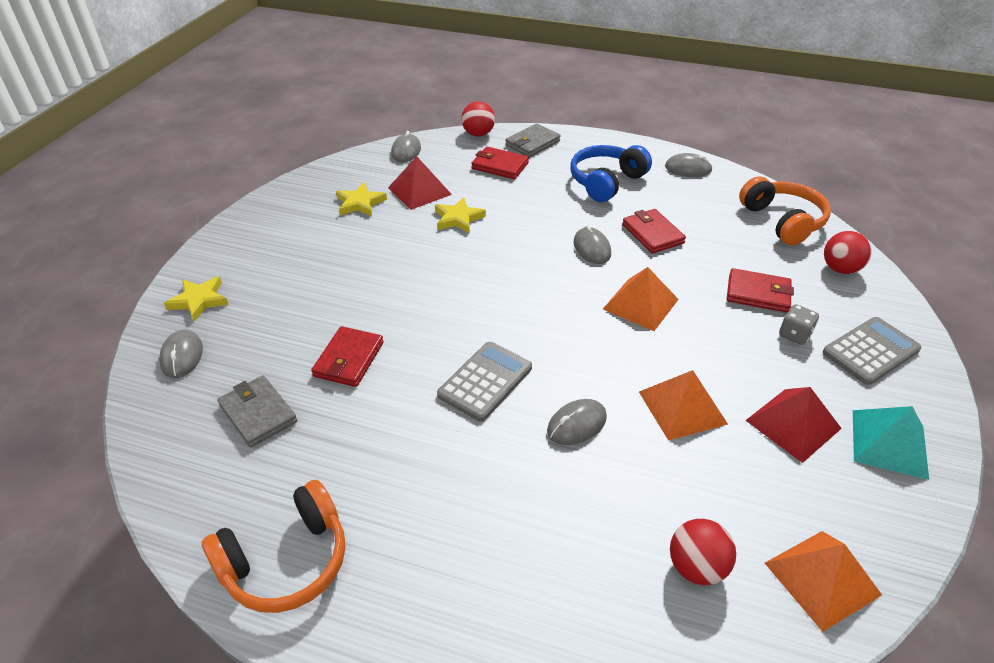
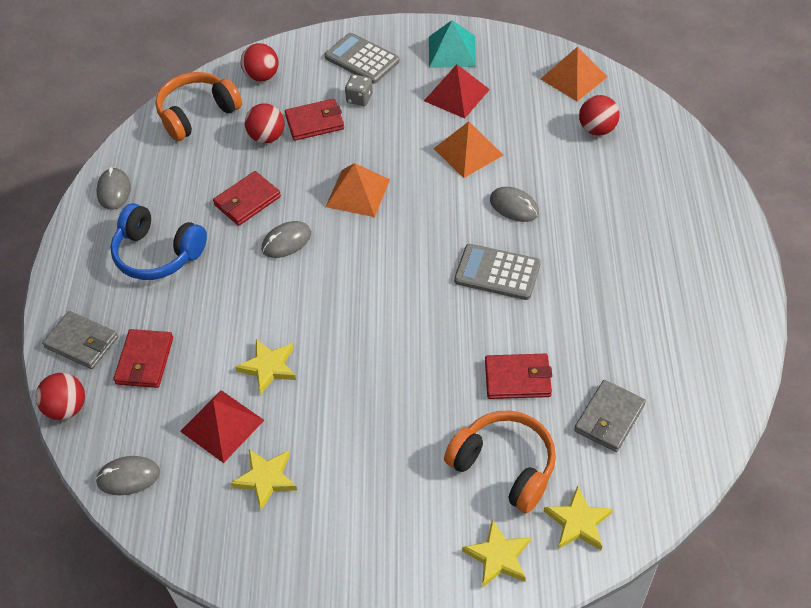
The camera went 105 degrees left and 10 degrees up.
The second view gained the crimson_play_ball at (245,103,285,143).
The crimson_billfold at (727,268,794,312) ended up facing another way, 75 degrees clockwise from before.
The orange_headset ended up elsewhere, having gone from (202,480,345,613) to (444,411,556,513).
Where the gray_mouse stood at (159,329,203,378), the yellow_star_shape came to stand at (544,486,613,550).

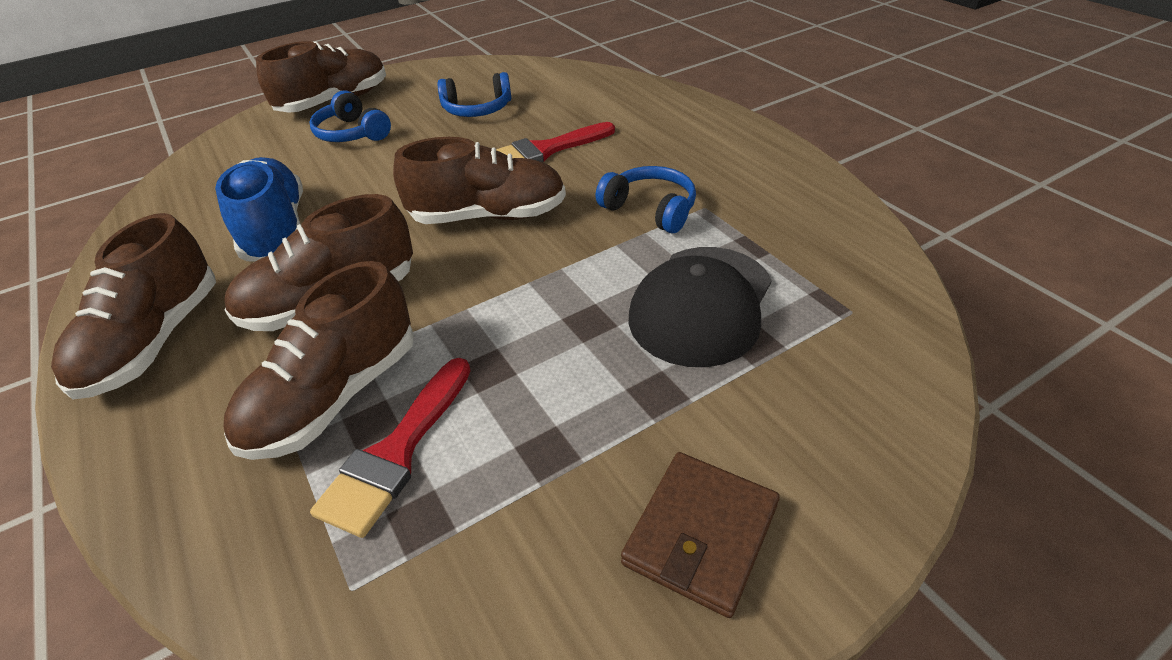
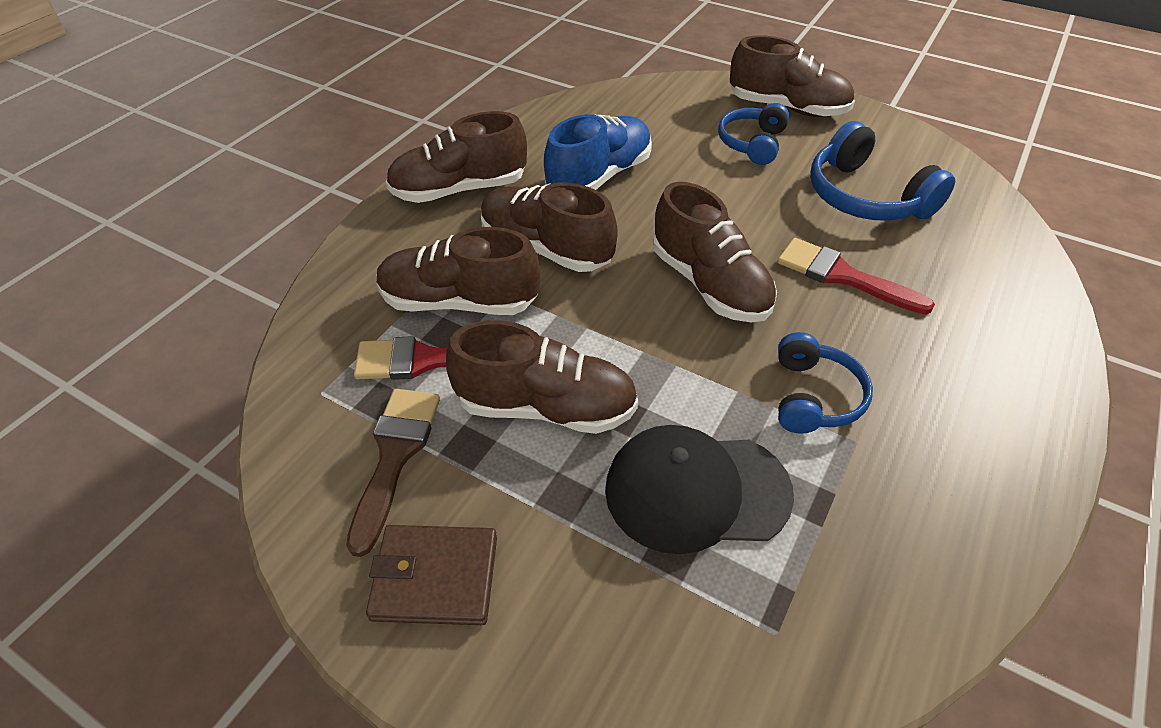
The camera went 60 degrees right and 5 degrees up.
The second view gained the russet_paintbrush at (346,389,440,557).
The second view gained the russet_lace-up_shoe at (446,320,638,434).
The size of the royal_blue_headset at (437,72,511,117) changed by a factor of 1.54.

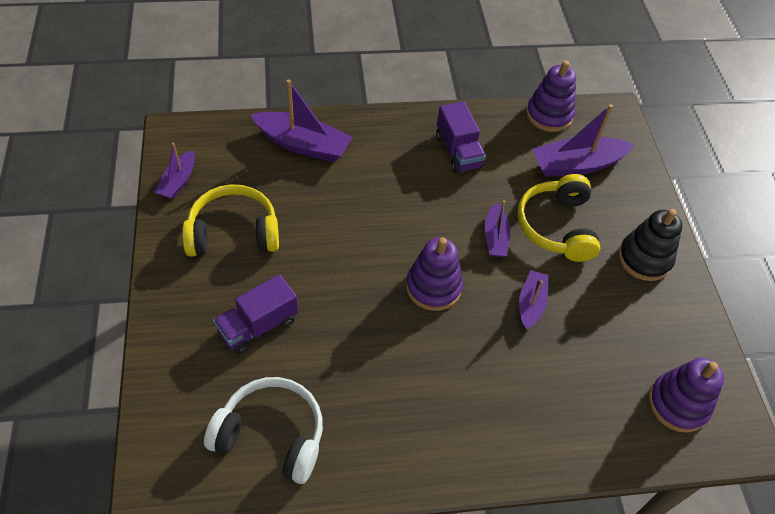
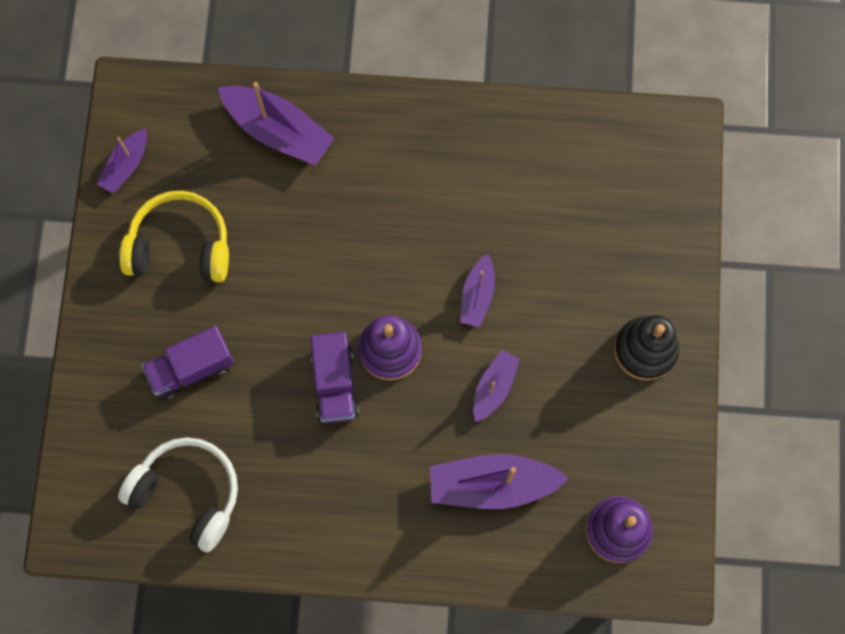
The camera went 15 degrees right and 20 degrees up.
The purple_lorry ended up elsewhere, having gone from (436,101,486,174) to (311,332,359,423).
The purple_sailboat ended up elsewhere, having gone from (532,104,635,177) to (430,454,569,509).
The second view lost the yellow_headset at (517,174,600,262).
The second view lost the purple_stacking_toy at (526,61,576,132).

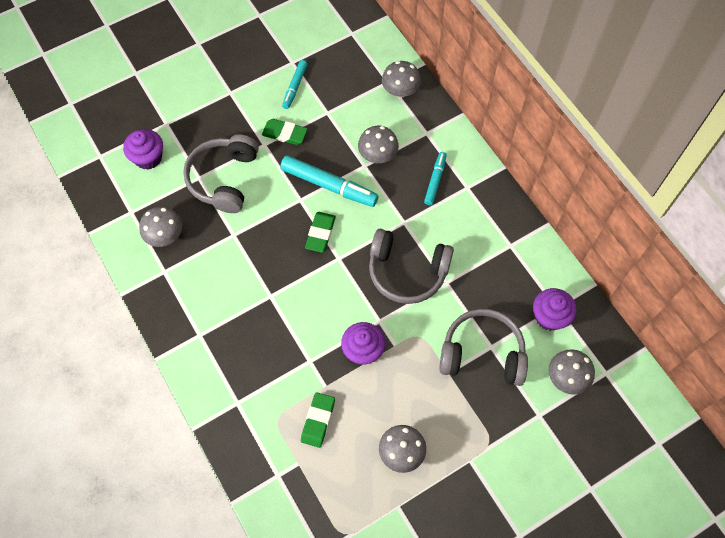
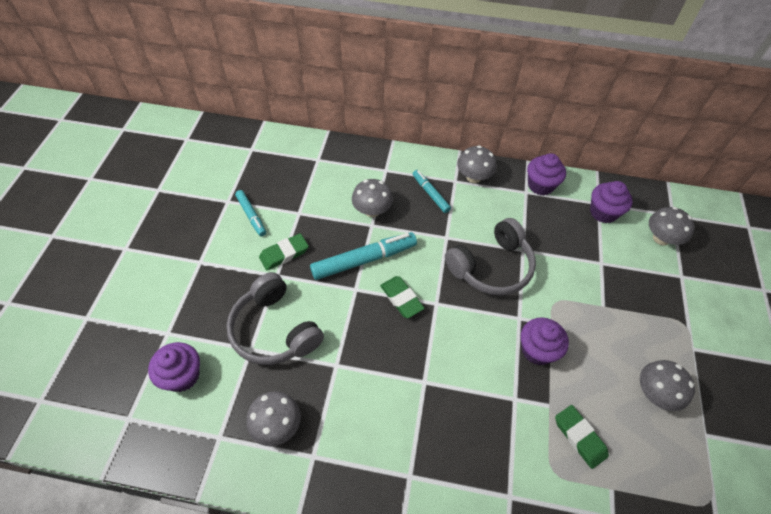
The camera went 50 degrees left and 10 degrees down.
The gray_toadstool ended up elsewhere, having gone from (382,61,421,98) to (457,145,497,183).
The second view gained the purple_fairy_cake at (527,153,566,195).
The second view lost the gray_headset at (439,309,528,386).

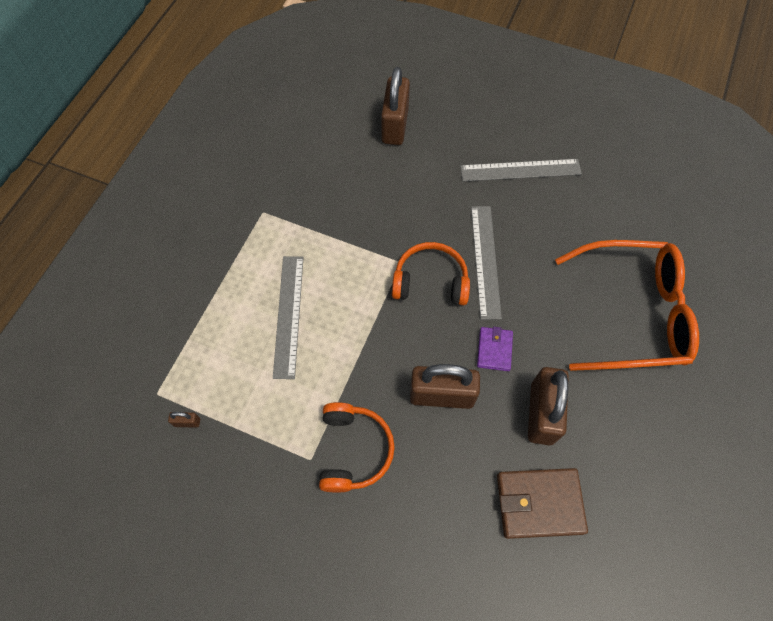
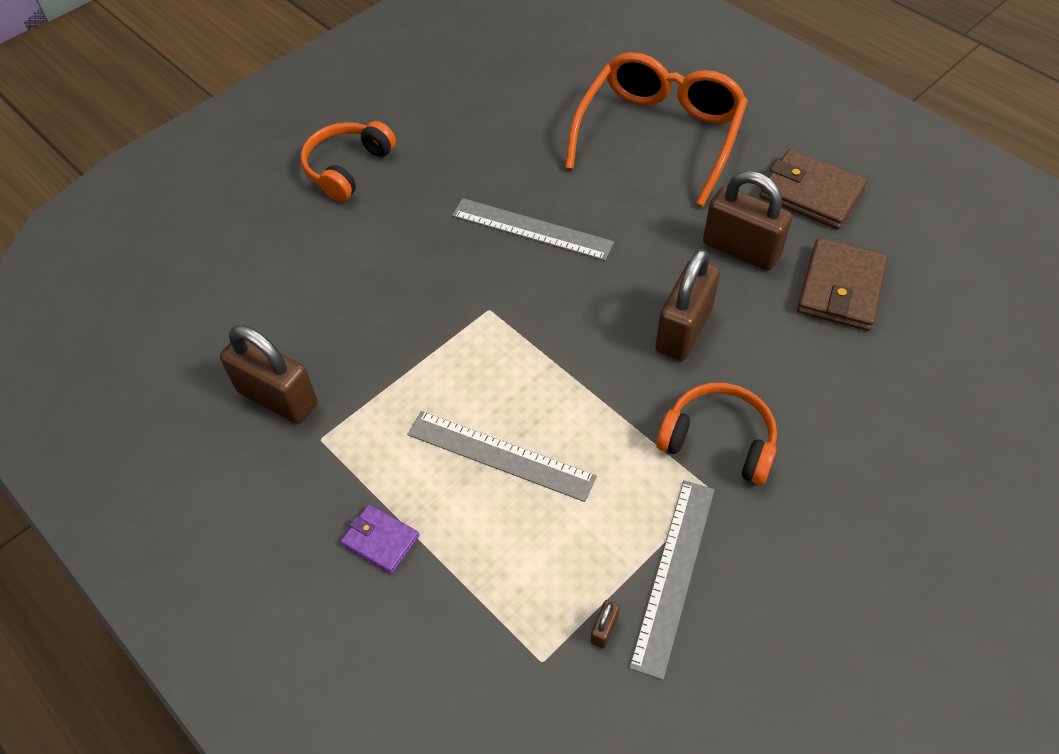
The camera went 65 degrees left and 10 degrees down.
The russet_small_lock ended up elsewhere, having gone from (381,67,410,145) to (220,325,317,424).
The orange_headset ended up elsewhere, having gone from (392,242,470,305) to (301,121,396,202).
The purple_billfold ended up elsewhere, having gone from (477,327,513,371) to (340,504,419,574).
The gray_ruler ended up elsewhere, having gone from (460,159,582,181) to (629,480,714,680).
The second view gained the russet_billfold at (759,149,867,229).

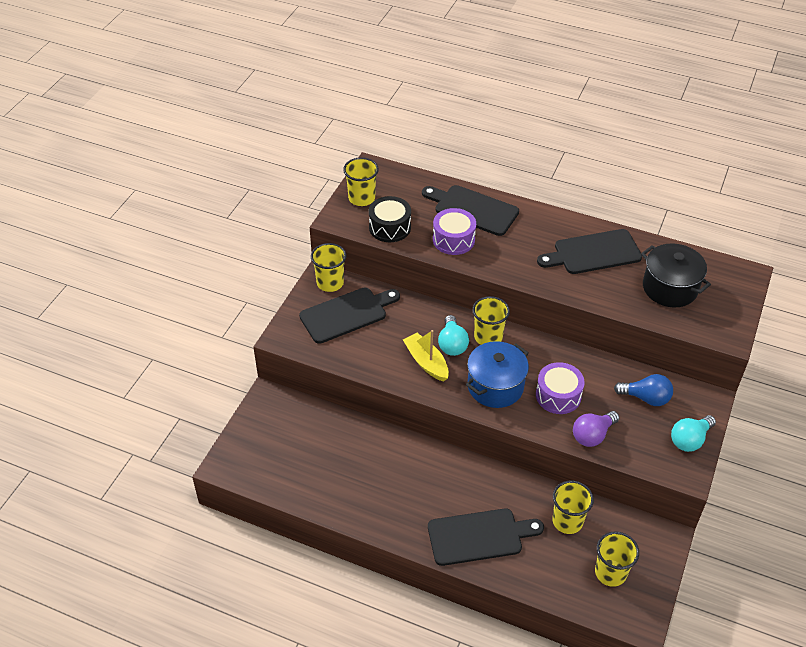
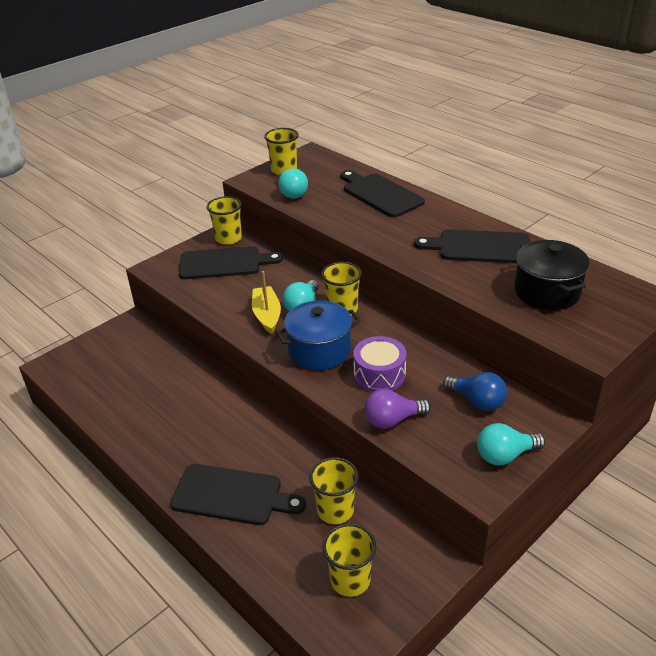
The camera went 25 degrees right and 10 degrees down.
Where the jet-black_toy_drum stood at (369,196,411,242), the turquoise_light_bulb came to stand at (278,168,308,199).
The second view lost the purple_toy_drum at (433,208,476,255).

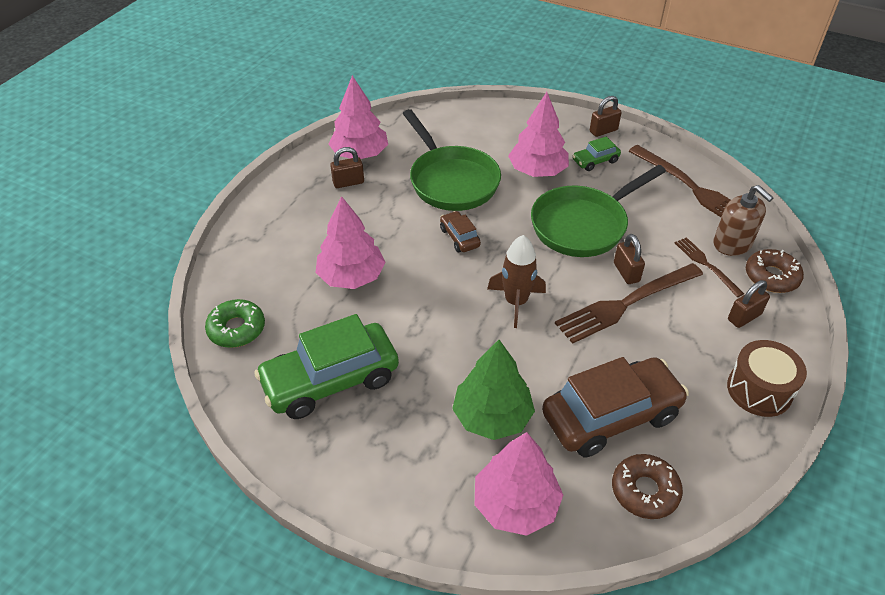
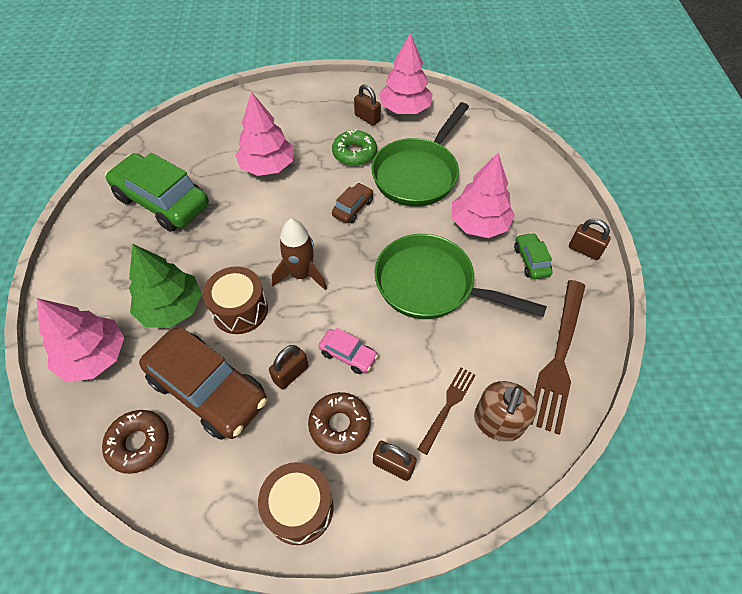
The camera went 60 degrees right and 10 degrees up.
The second view gained the russet_toy_drum at (203,266,268,334).
The russet_small_lock ended up elsewhere, having gone from (614,234,645,284) to (269,345,308,390).
The russet_donut ended up elsewhere, having gone from (746,249,804,293) to (308,392,371,454).
Where the russet_fork stood at (555,263,703,344), the rosy_automobile came to stand at (318,328,378,374).
The emerald_donut ended up elsewhere, having gone from (205,299,265,348) to (332,129,377,166).
The emerald_automobile at (573,136,621,171) ended up facing another way, 45 degrees clockwise from before.

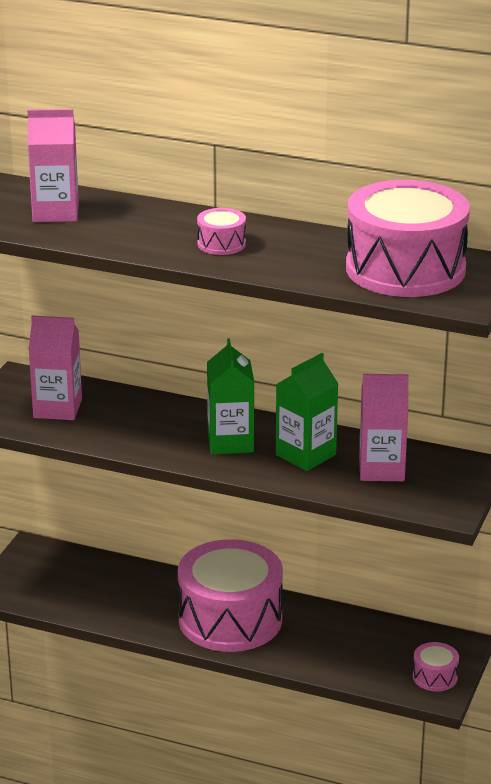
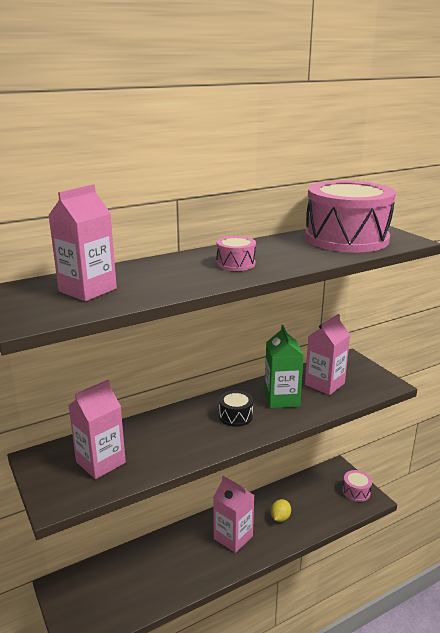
The camera went 50 degrees left and 5 degrees down.
Where the rosy_toy_drum stood at (178,539,283,652), the rosy_carton came to stand at (213,476,254,553).
Where the emerald_carton stood at (207,338,254,454), the jet-black_toy_drum came to stand at (219,390,253,427).
The second view gained the yellow_lemon at (271,499,291,522).

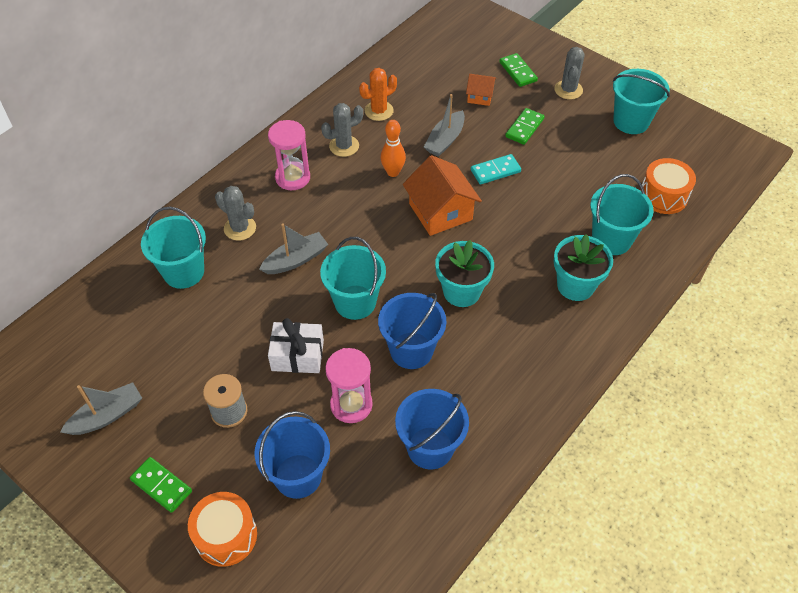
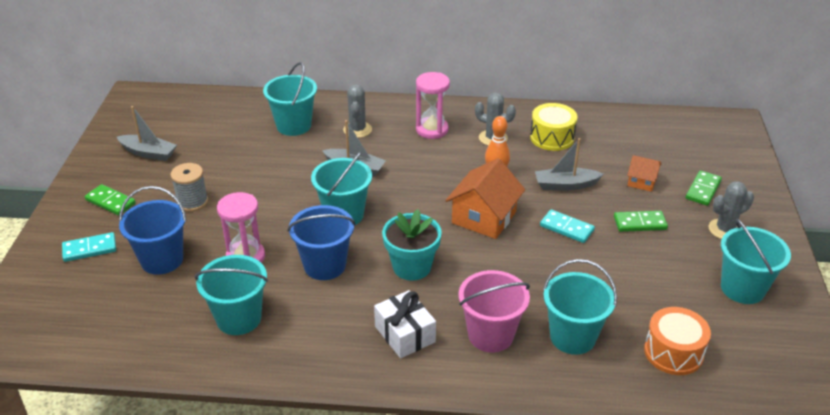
The camera went 55 degrees right and 15 degrees down.
Where the orange_toy_drum stood at (188,492,257,567), the turquoise_domino_piece came to stand at (62,232,116,262).
The emerald_domino_piece at (130,457,192,513) ended up facing another way, 60 degrees counterclockwise from before.
What was the royal_blue_bucket at (395,389,469,470) turned into the turquoise_bucket at (195,255,268,335).
The snow-white_present ended up elsewhere, having gone from (268,318,324,373) to (374,290,436,358).
Where the turquoise_flower_pot stood at (554,234,613,301), the rosy_bucket came to stand at (459,270,530,353).
Where the orange_cactus stood at (359,68,397,121), the yellow_toy_drum came to stand at (530,103,577,151).
The orange_house at (466,74,496,106) ended up facing another way, 45 degrees counterclockwise from before.

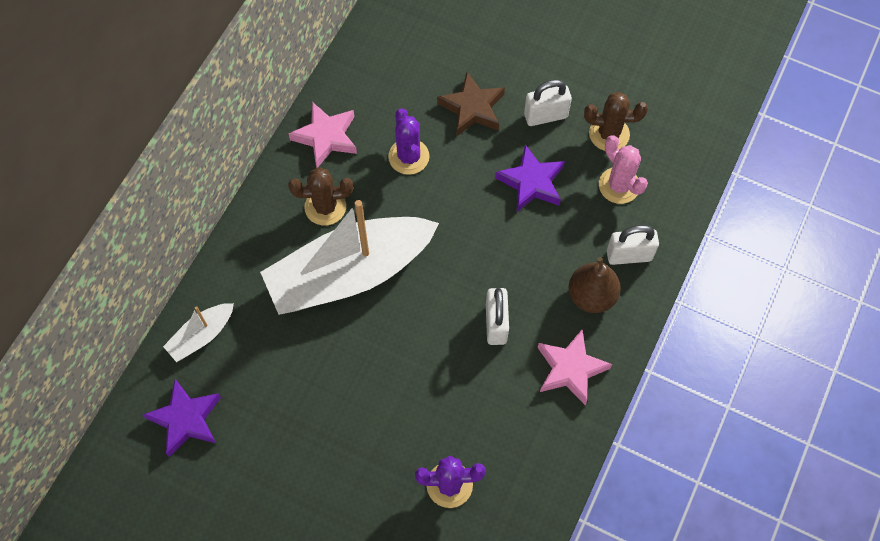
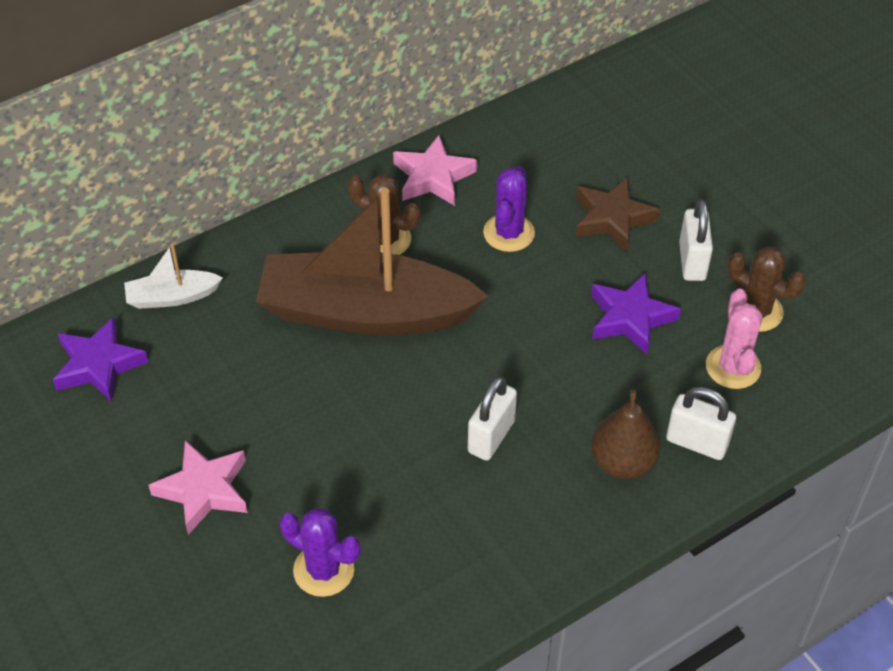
The camera went 30 degrees right and 15 degrees down.
The rosy_star_shape ended up elsewhere, having gone from (538,330,612,405) to (149,440,248,535).
What was the snow-white_sailboat at (260,200,439,315) turned into the russet_sailboat at (256,188,489,335).
The snow-white_small_lock at (524,80,572,126) ended up facing another way, 75 degrees clockwise from before.

